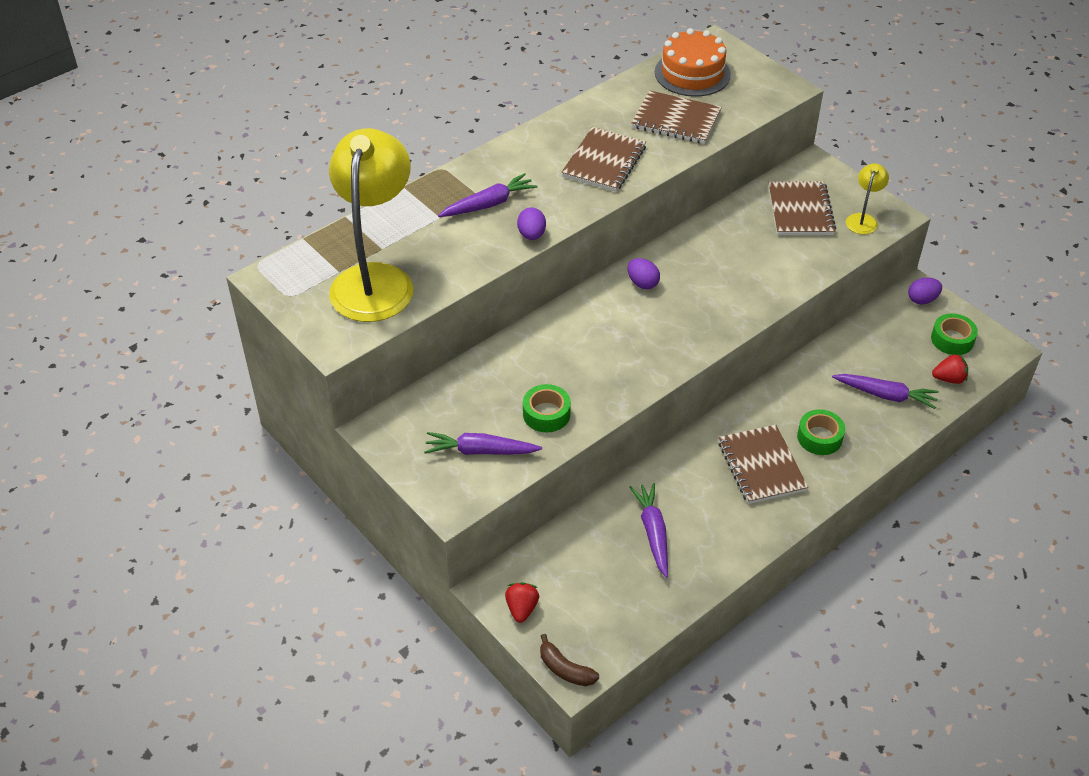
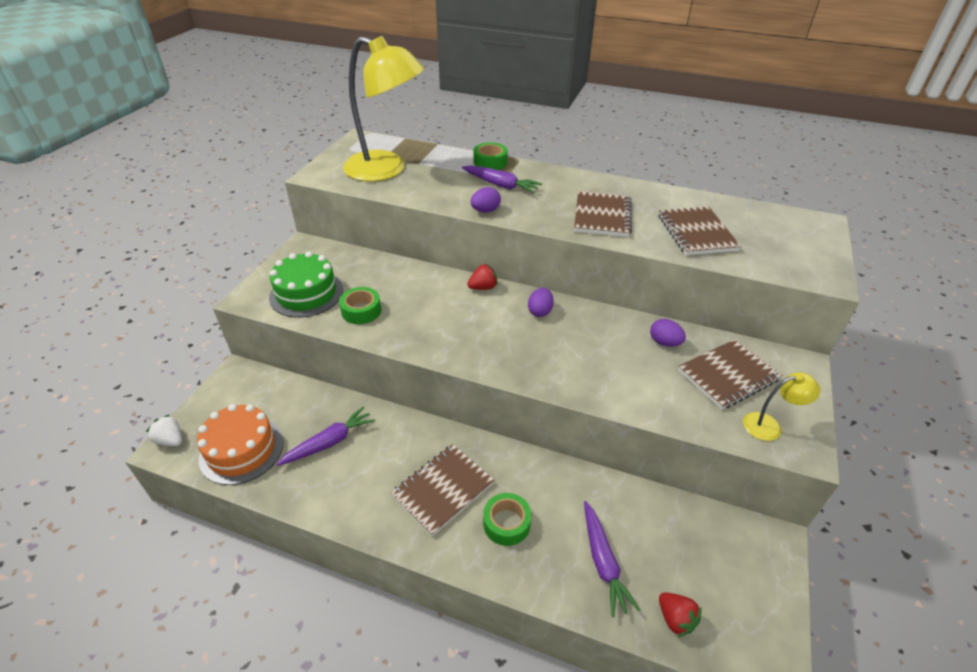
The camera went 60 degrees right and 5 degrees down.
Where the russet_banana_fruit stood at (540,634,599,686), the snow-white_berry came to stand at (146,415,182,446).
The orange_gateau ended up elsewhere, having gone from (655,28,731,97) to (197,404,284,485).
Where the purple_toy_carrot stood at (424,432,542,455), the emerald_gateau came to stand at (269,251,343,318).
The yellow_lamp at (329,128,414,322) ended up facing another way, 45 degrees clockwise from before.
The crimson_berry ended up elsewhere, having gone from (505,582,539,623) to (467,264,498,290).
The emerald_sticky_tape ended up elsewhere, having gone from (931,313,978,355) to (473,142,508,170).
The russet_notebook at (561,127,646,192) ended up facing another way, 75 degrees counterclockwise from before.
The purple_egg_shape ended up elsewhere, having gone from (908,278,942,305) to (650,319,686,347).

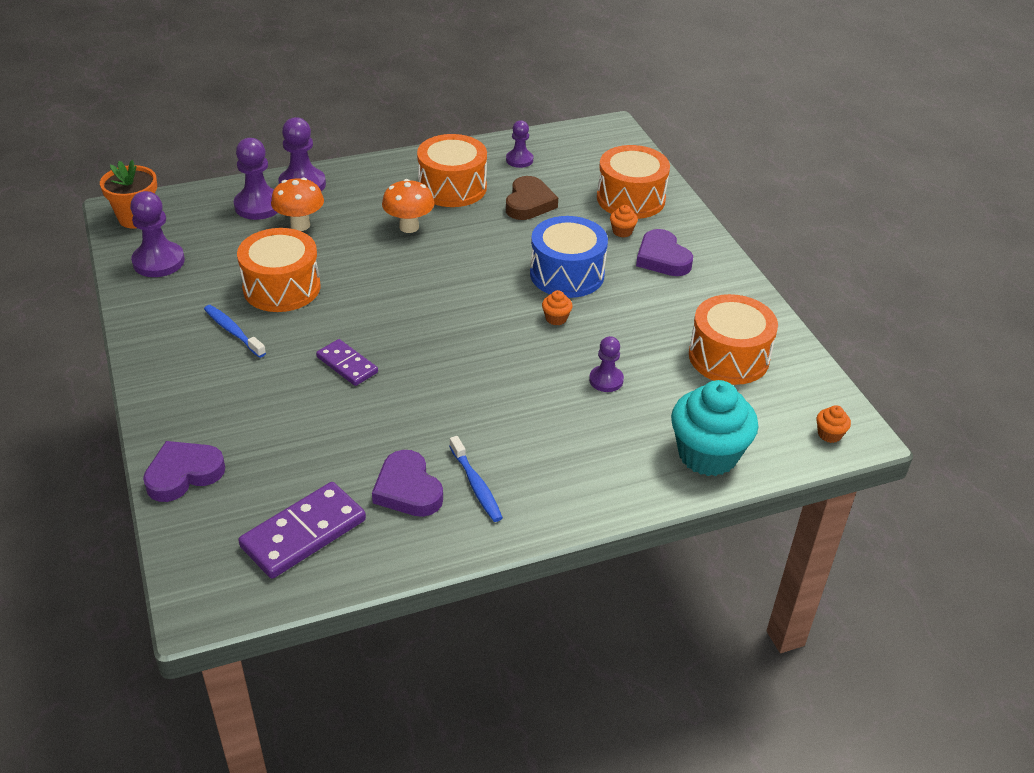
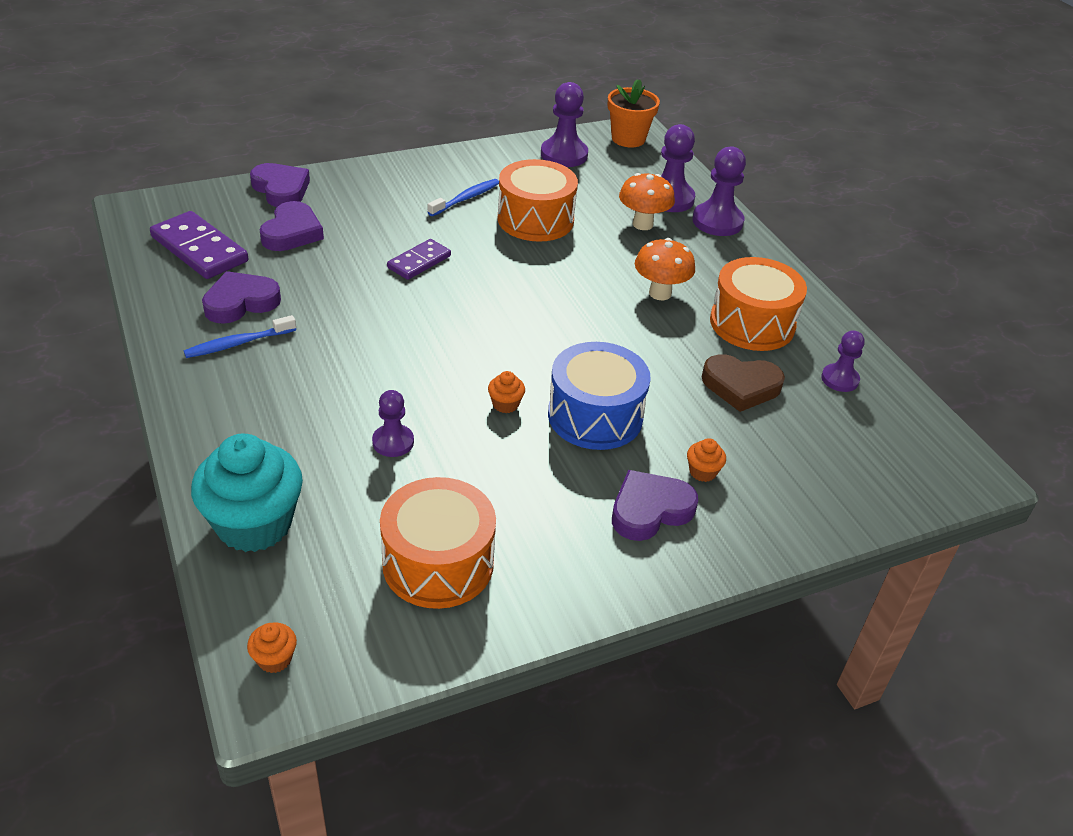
The camera went 85 degrees right and 0 degrees up.
The second view gained the purple_love_heart at (260,201,324,251).
The second view lost the orange_toy_drum at (597,145,670,219).

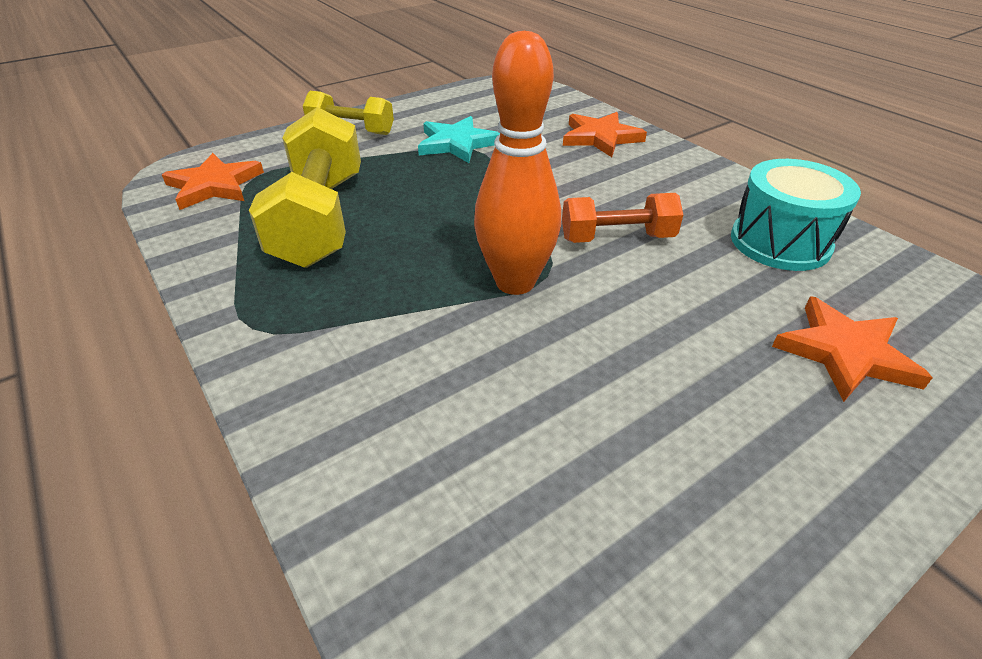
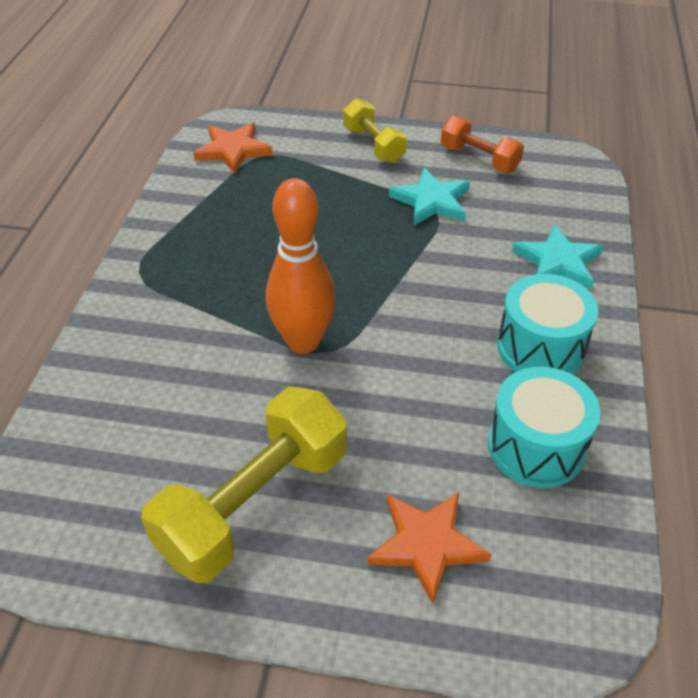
The camera went 45 degrees right and 5 degrees up.
The yellow_hand_weight ended up elsewhere, having gone from (249,107,361,268) to (141,387,347,583).
The orange_hand_weight ended up elsewhere, having gone from (562,193,683,243) to (441,116,524,173).
The second view gained the turquoise_toy_drum at (497,274,598,375).
What was the orange_star_shape at (563,112,647,157) turned into the turquoise_star_shape at (512,224,603,289).

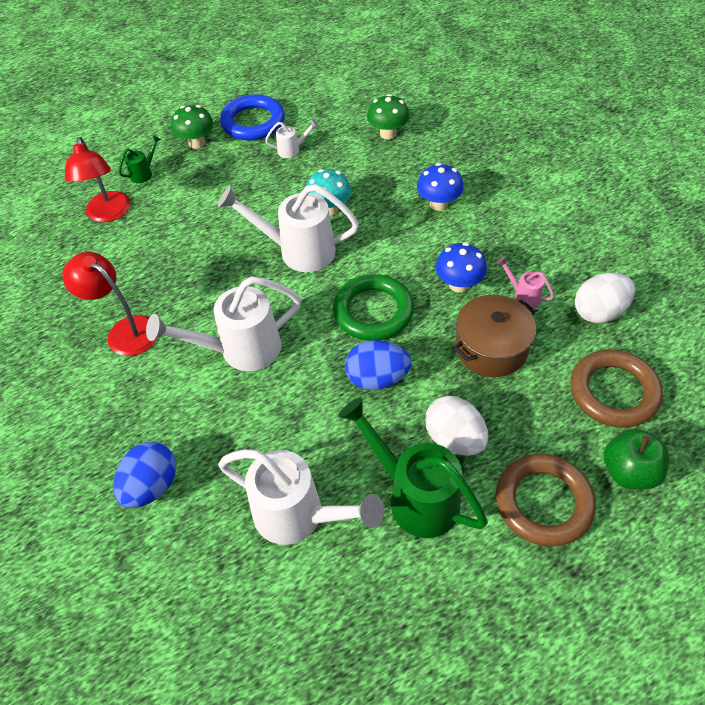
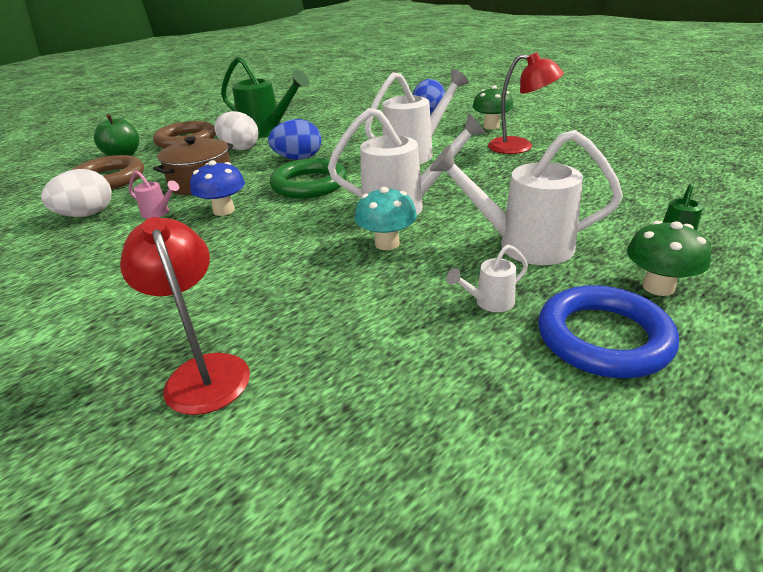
The camera went 165 degrees right and 20 degrees down.
The crimson_lamp ended up elsewhere, having gone from (65,137,130,222) to (120,217,250,415).
The snow-white_watering_pot ended up elsewhere, having gone from (218,449,384,545) to (430,130,623,265).
The emerald_toadstool ended up elsewhere, having gone from (367,94,409,139) to (472,85,513,129).
The second view lost the royal_blue_toadstool at (417,163,464,211).

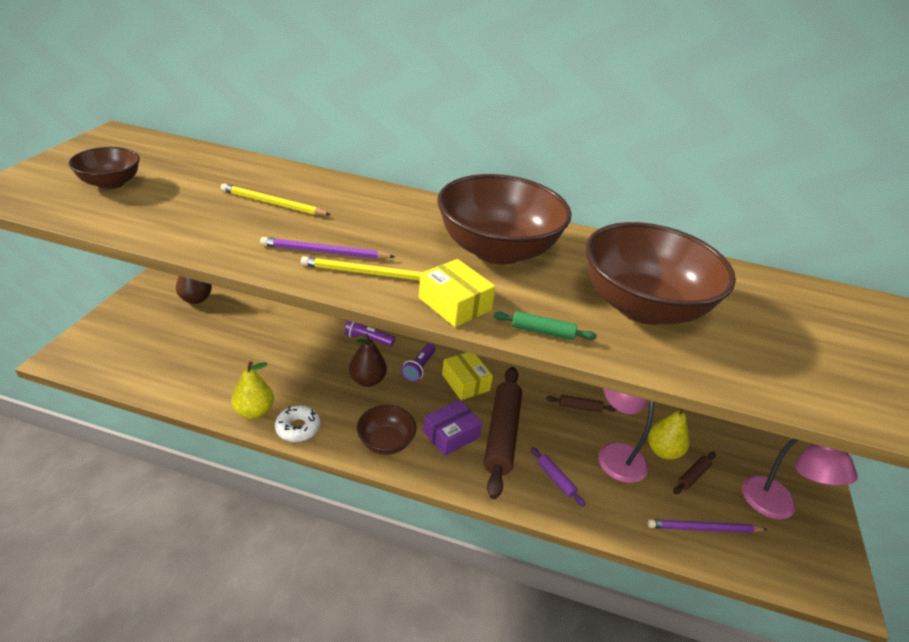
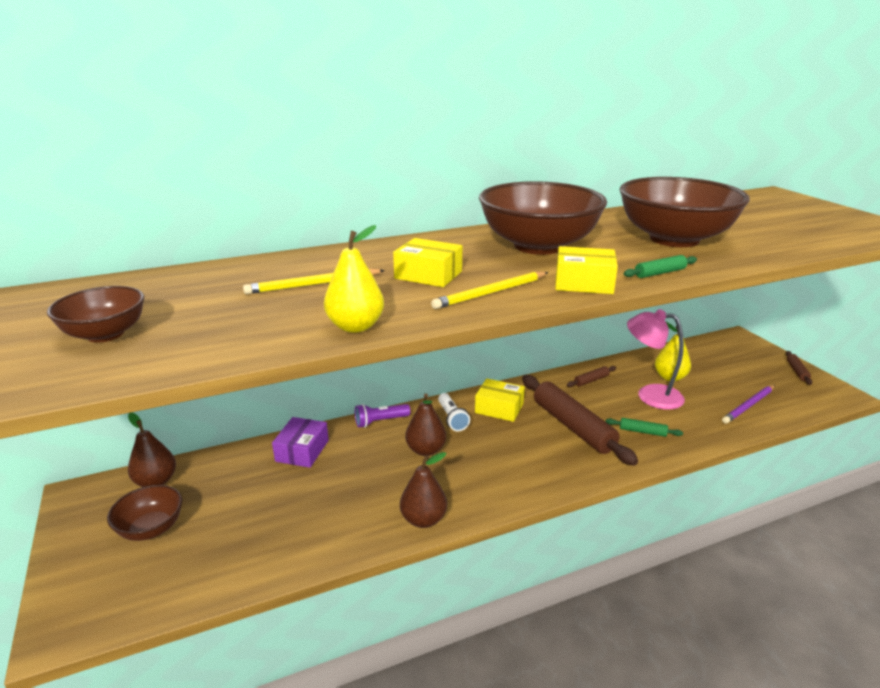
The camera went 35 degrees left and 10 degrees down.
The russet_bowl ended up elsewhere, having gone from (357,405,417,455) to (107,485,182,541).
The purple_parcel ended up elsewhere, having gone from (423,400,482,456) to (272,417,329,468).
The yellow_pear_fruit ended up elsewhere, having gone from (232,361,274,419) to (324,225,384,333).
The second view gained the yellow_parcel at (393,238,462,287).
Where the snow-white_donut stood at (275,405,320,442), the russet_pear_fruit came to stand at (400,452,447,528).
What was the purple_flashlight at (401,343,436,382) turned into the snow-white_flashlight at (438,393,470,431).
What was the purple_pastry_roller at (531,447,586,507) turned into the emerald_pastry_roller at (606,418,683,437).
The russet_pastry_roller ended up elsewhere, having gone from (673,452,716,494) to (786,351,812,385).
The second view lost the purple_wooden_pencil at (260,237,395,259).
The second view lost the rosy_lamp at (742,438,858,519).

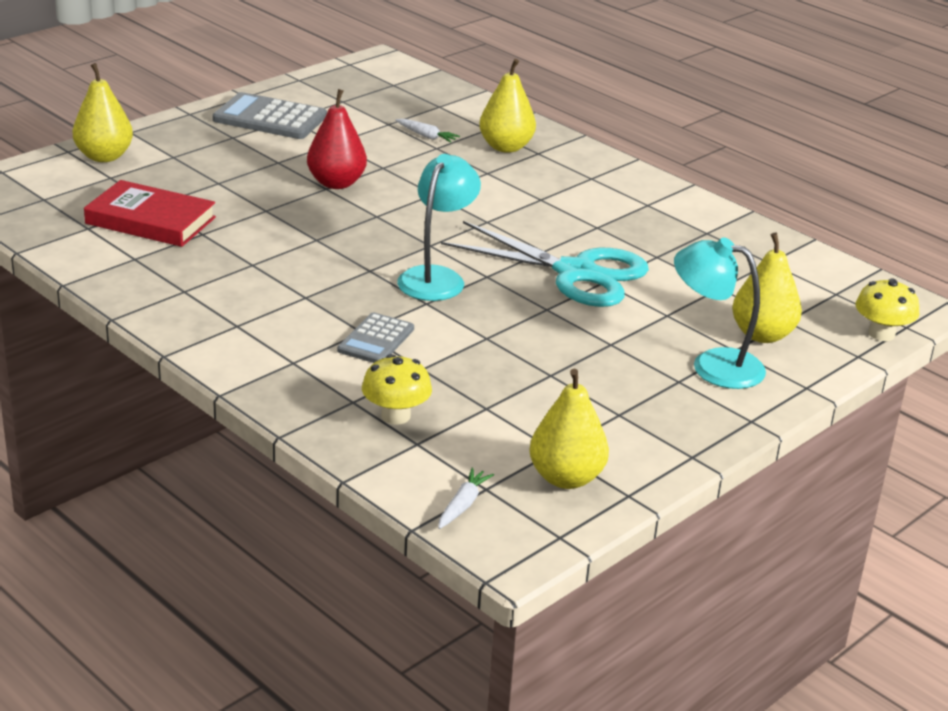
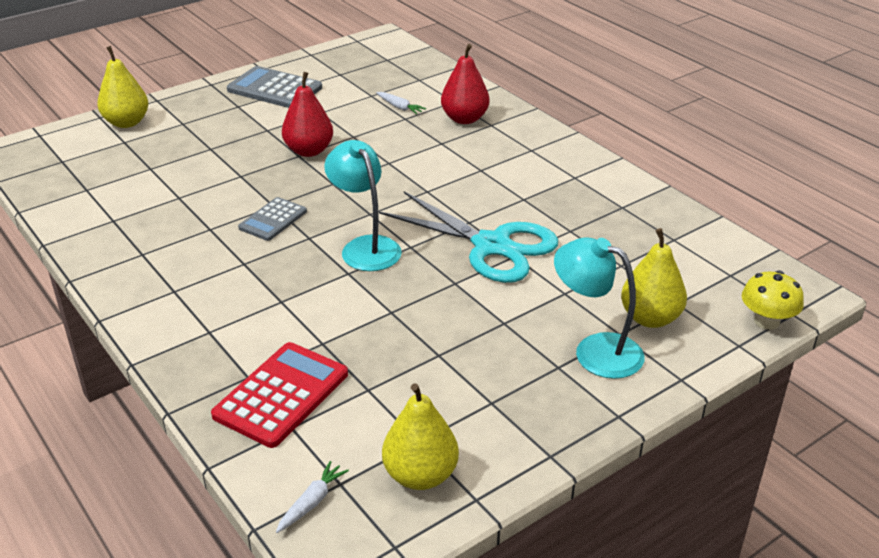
The camera went 10 degrees right and 5 degrees up.
Where the yellow_toadstool stood at (362,354,432,425), the crimson_pocket_calculator came to stand at (211,342,348,448).
The gray_pocket_calculator ended up elsewhere, having gone from (337,312,414,363) to (238,197,307,241).
The turquoise_lamp at (397,154,481,301) ended up facing another way, 60 degrees counterclockwise from before.
What was the yellow_pear_fruit at (479,59,536,153) turned into the crimson_pear_fruit at (441,44,489,124).
The second view lost the crimson_hardback at (84,180,216,247).

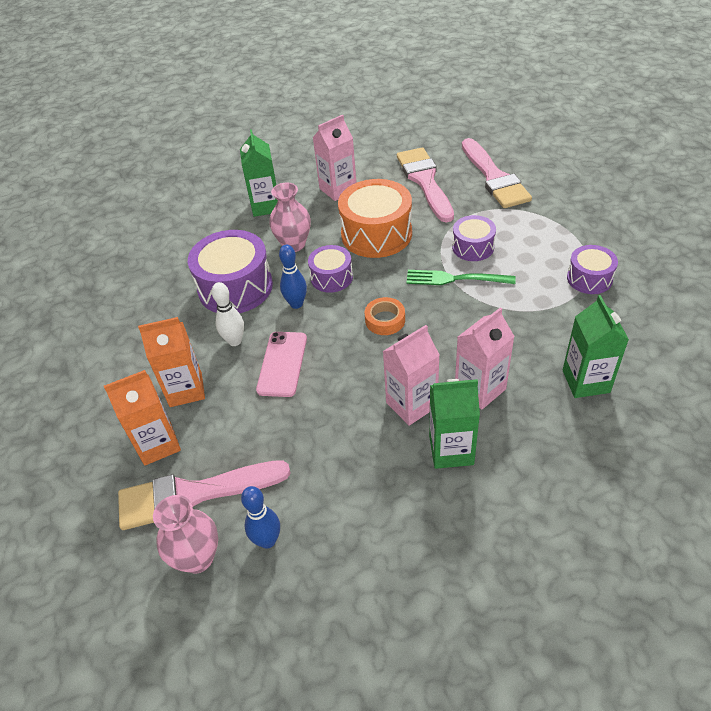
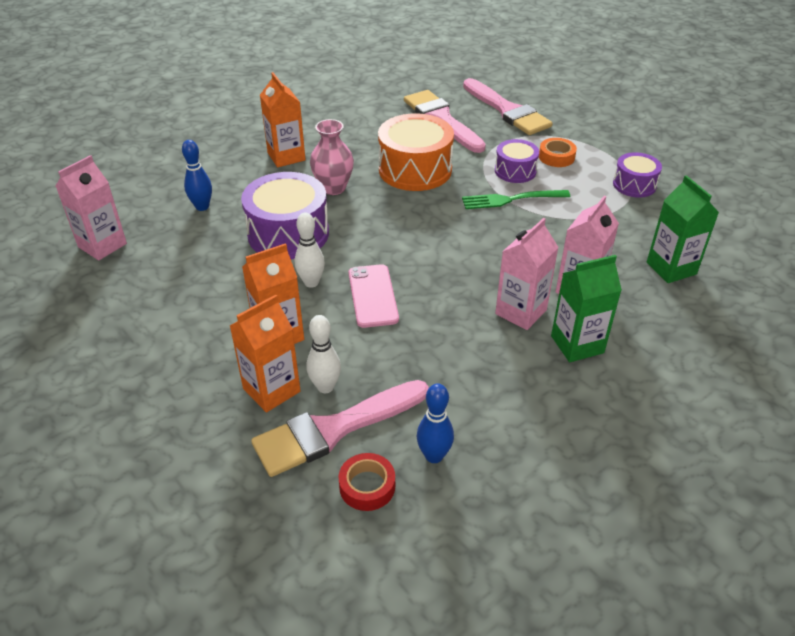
The camera went 20 degrees left and 5 degrees down.
The rosy_carton ended up elsewhere, having gone from (313,114,357,201) to (56,155,127,260).
The royal_blue_tenpin ended up elsewhere, having gone from (279,245,307,309) to (182,140,212,211).
What was the emerald_carton at (240,129,278,217) turned into the orange_carton at (260,72,306,167).
The second view gained the snow-white_tenpin at (307,315,341,393).
Where the rosy_tall_vase stood at (153,495,218,573), the crimson_sticky_tape came to stand at (338,453,395,511).
The orange_sticky_tape ended up elsewhere, having gone from (365,297,405,335) to (539,138,577,167).
The second view lost the purple_toy_drum at (308,245,353,293).

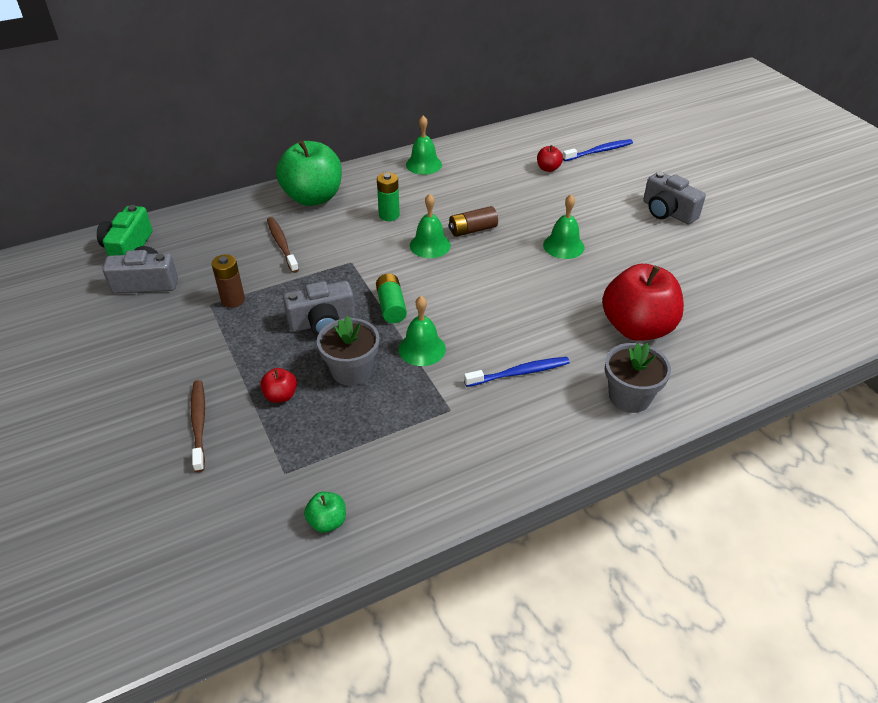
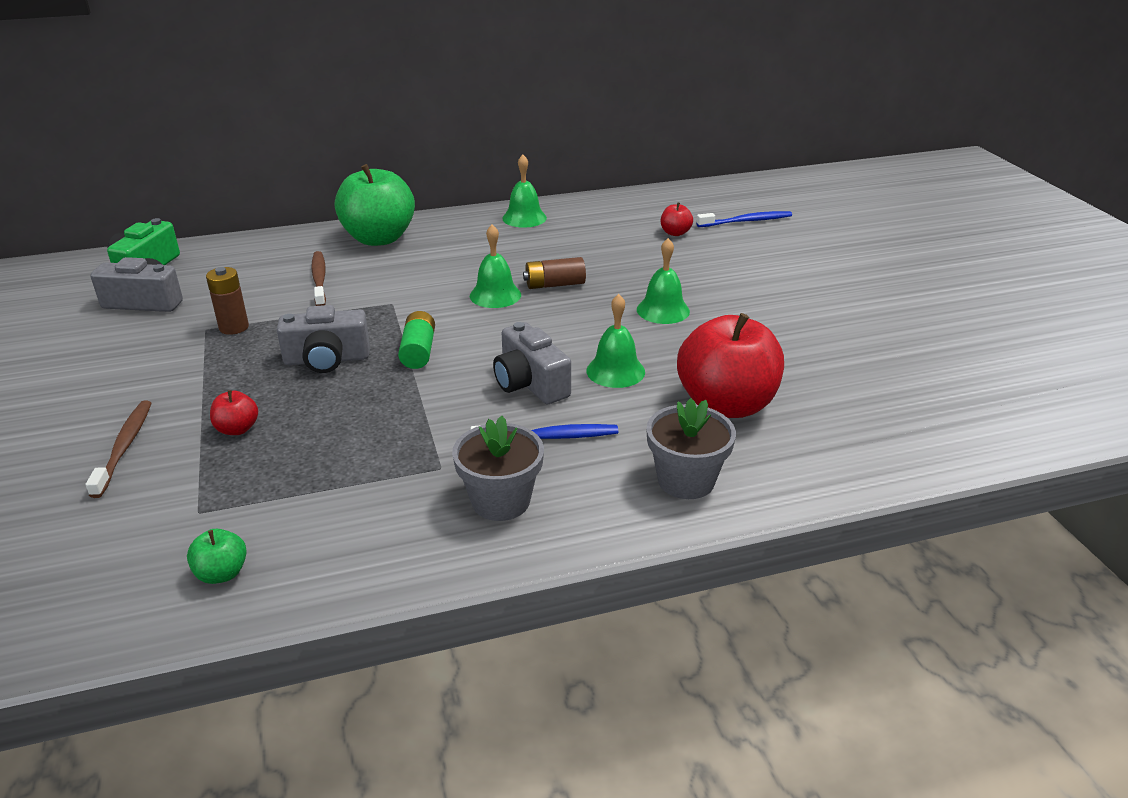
The camera went 10 degrees right and 10 degrees down.
The gray_flower_pot ended up elsewhere, having gone from (317,316,380,386) to (452,416,544,521).
The gray_camera ended up elsewhere, having gone from (643,171,706,225) to (493,322,571,404).
The emerald_bell ended up elsewhere, having gone from (398,296,446,366) to (586,294,645,388).
The second view lost the emerald_power_cell at (377,172,400,221).

